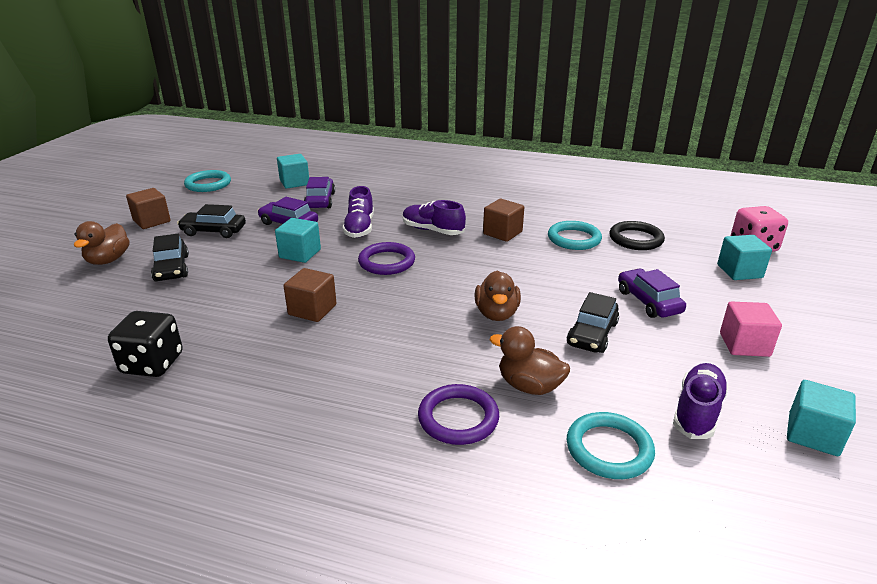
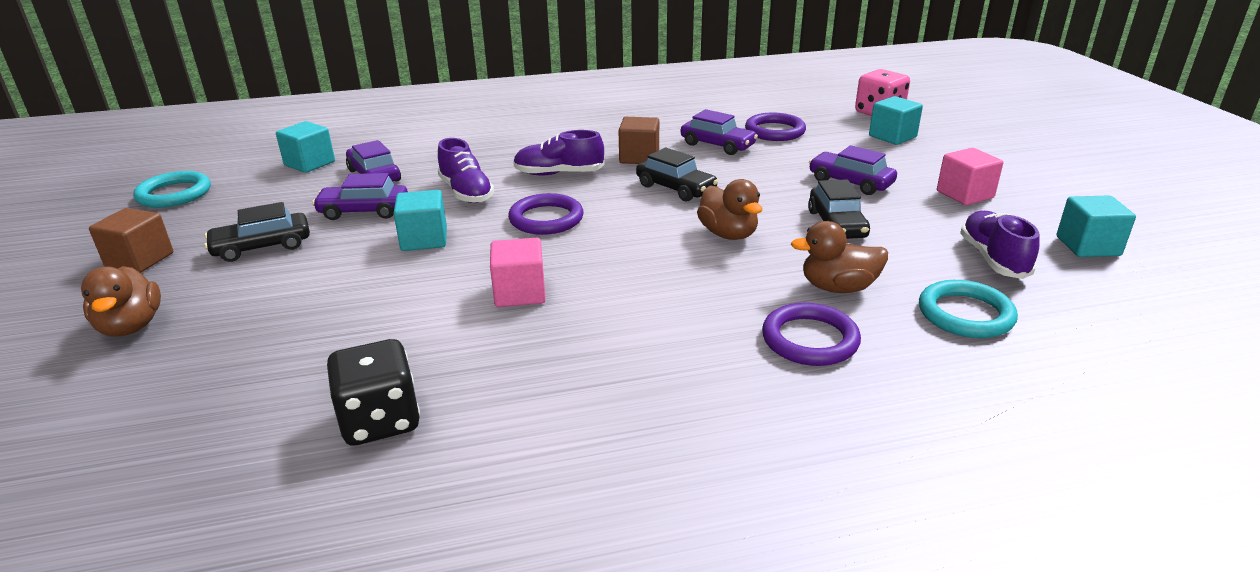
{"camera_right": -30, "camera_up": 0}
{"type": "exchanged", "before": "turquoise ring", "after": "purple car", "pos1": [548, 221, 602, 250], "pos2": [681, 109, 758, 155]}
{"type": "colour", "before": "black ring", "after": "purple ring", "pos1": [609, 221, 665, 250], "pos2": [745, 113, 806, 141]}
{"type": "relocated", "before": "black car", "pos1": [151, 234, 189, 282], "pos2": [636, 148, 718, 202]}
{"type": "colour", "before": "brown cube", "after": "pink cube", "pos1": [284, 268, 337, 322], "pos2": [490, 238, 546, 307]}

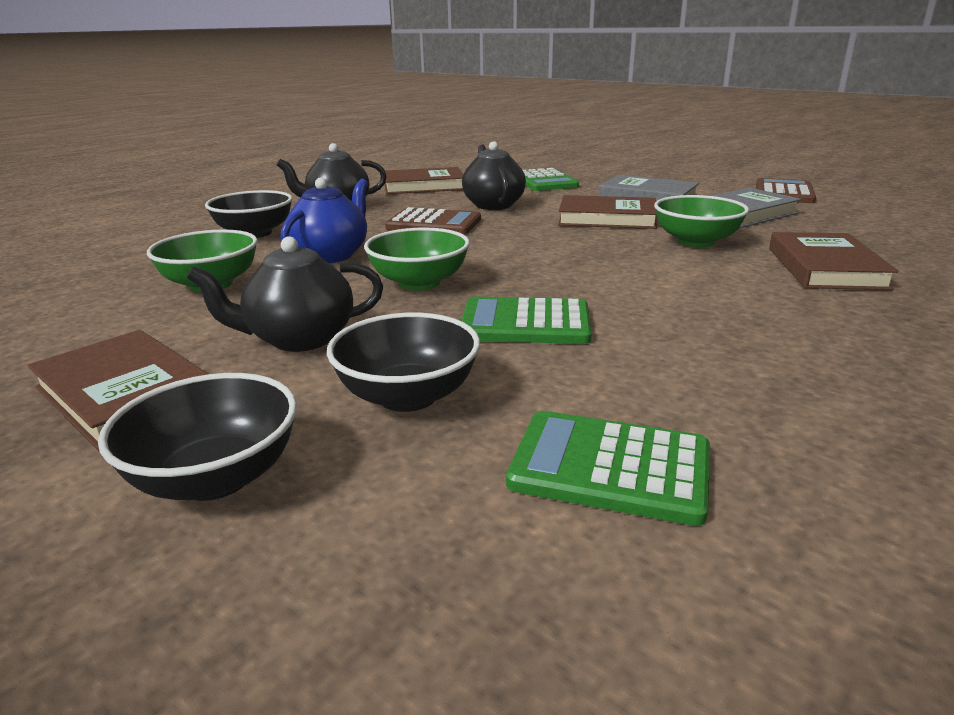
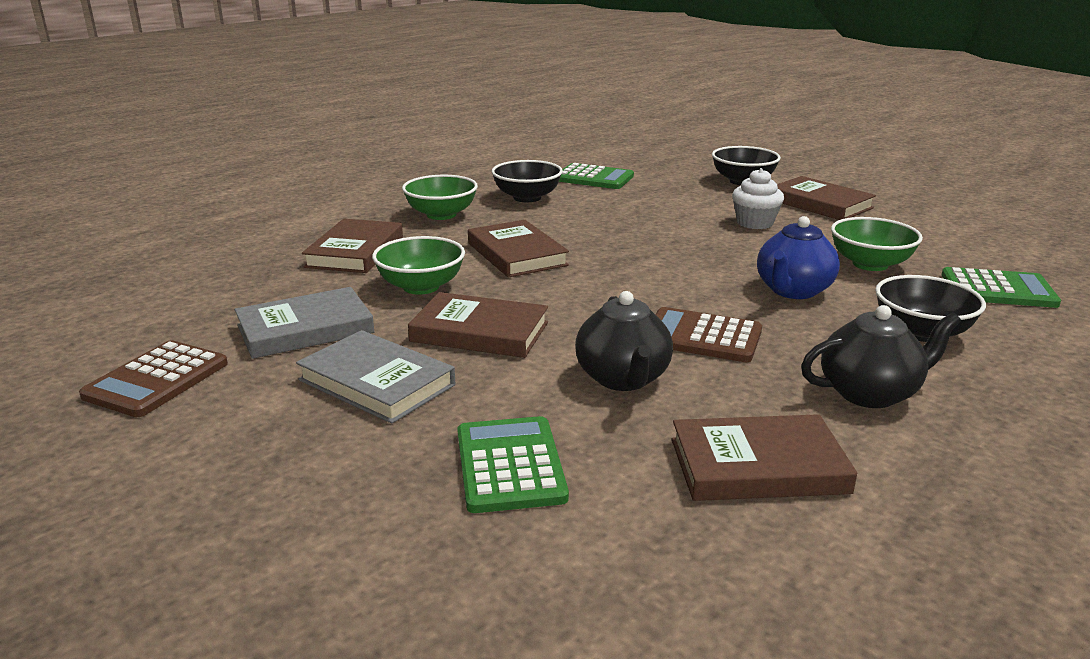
{"camera_right": -175, "camera_up": 0}
{"type": "relocated", "before": "green bowl", "pos1": [364, 228, 470, 290], "pos2": [402, 175, 478, 220]}
{"type": "exchanged", "before": "black teapot", "after": "white cupcake", "pos1": [187, 236, 383, 352], "pos2": [732, 168, 784, 229]}
{"type": "relocated", "before": "green calculator", "pos1": [461, 297, 592, 344], "pos2": [942, 267, 1061, 308]}
{"type": "relocated", "before": "black bowl", "pos1": [327, 313, 480, 412], "pos2": [491, 160, 563, 202]}
{"type": "appeared", "after": "brown book", "pos2": [468, 220, 569, 278]}

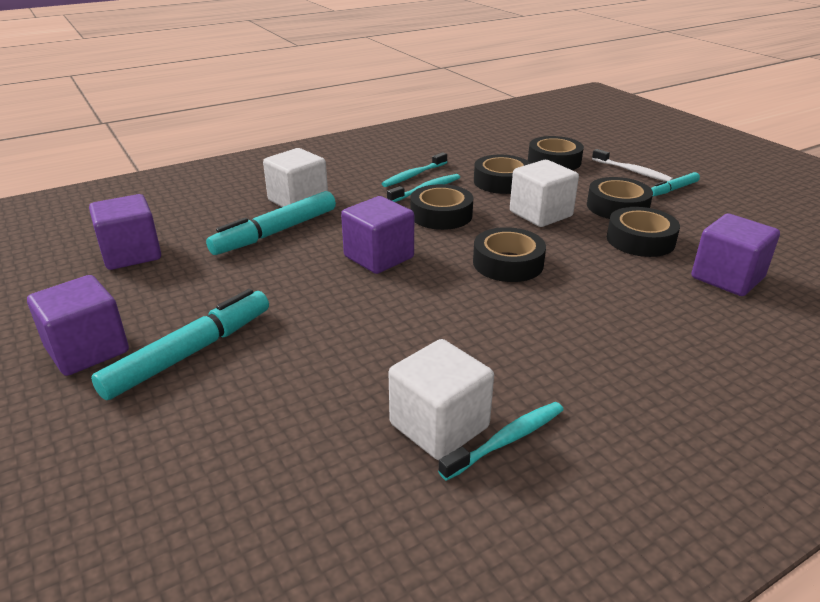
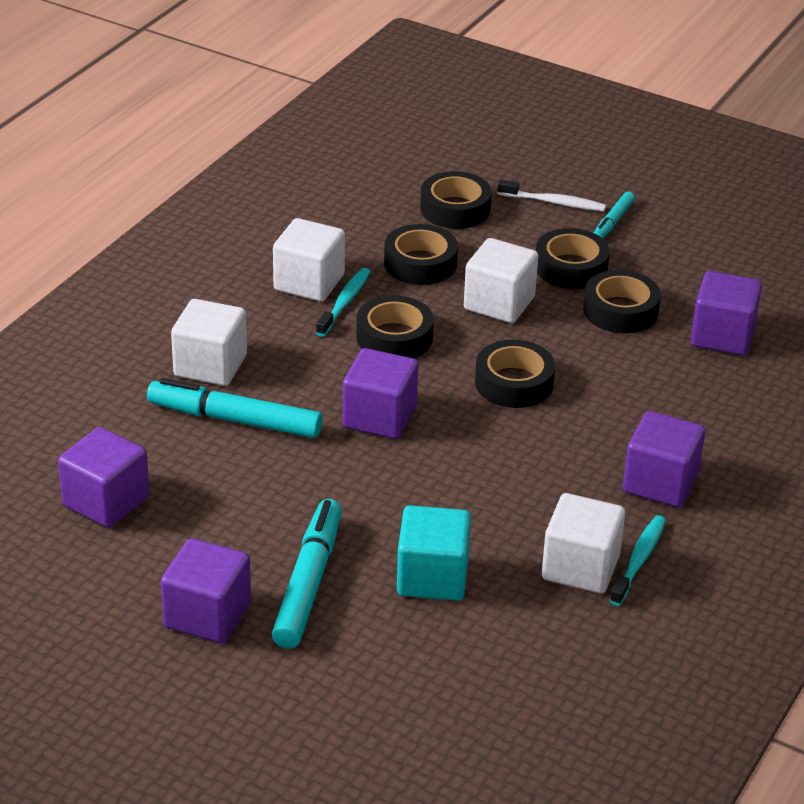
{"camera_right": -30, "camera_up": 5}
{"type": "exchanged", "before": "turquoise toothbrush", "after": "white cube", "pos1": [381, 152, 447, 187], "pos2": [273, 218, 345, 302]}
{"type": "spun", "before": "turquoise marker", "pos1": [206, 191, 336, 255], "pos2": [147, 378, 323, 438], "turn": 90}
{"type": "appeared", "after": "purple cube", "pos2": [623, 411, 705, 507]}
{"type": "appeared", "after": "turquoise cube", "pos2": [397, 505, 471, 601]}

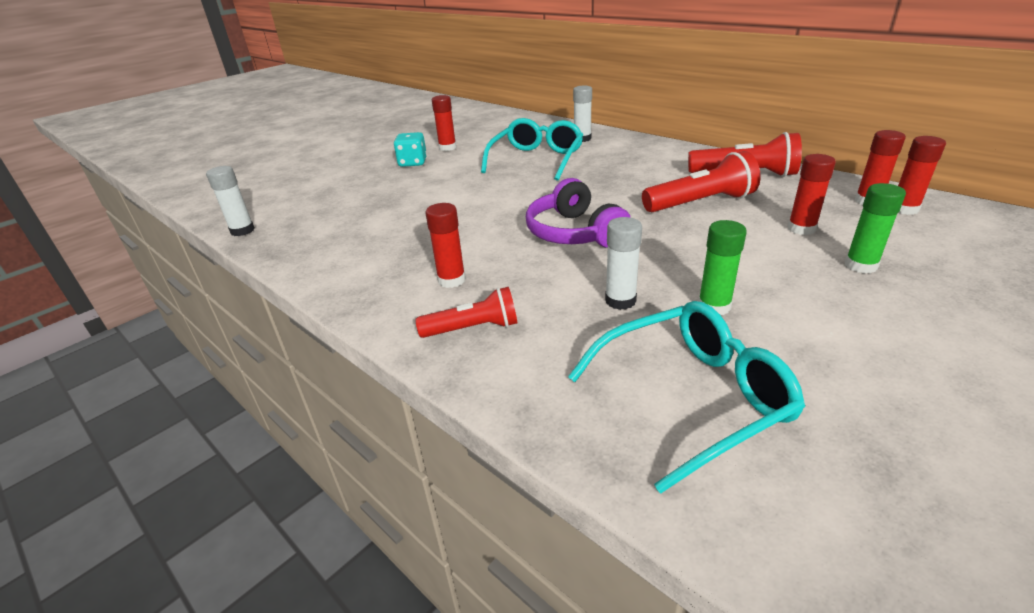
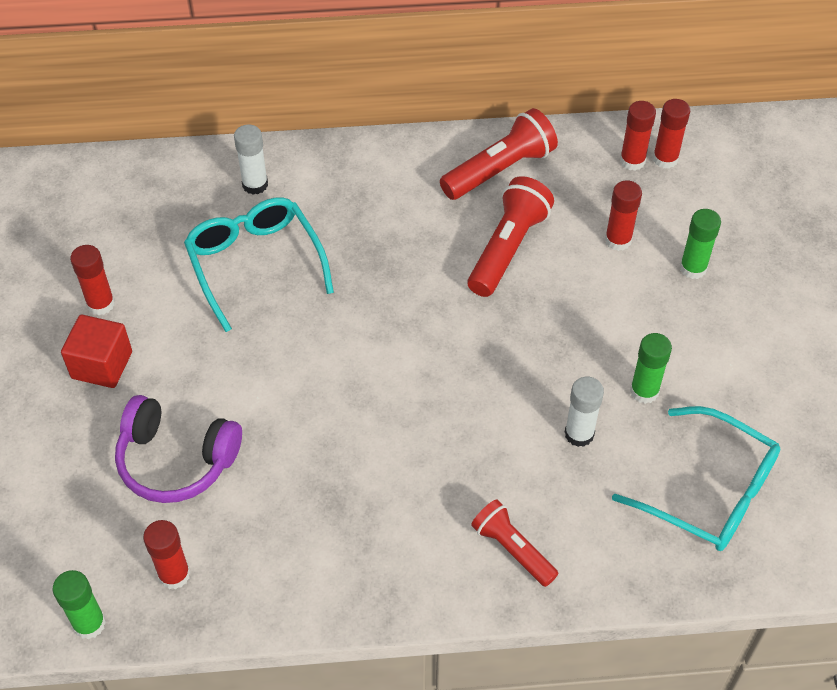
{"camera_right": -50, "camera_up": 20}
{"type": "exchanged", "before": "turquoise dice", "after": "red cube", "pos1": [394, 132, 427, 167], "pos2": [61, 315, 132, 388]}
{"type": "colour", "before": "white glue stick", "after": "green glue stick", "pos1": [206, 166, 255, 236], "pos2": [53, 570, 106, 639]}
{"type": "relocated", "before": "purple headphones", "pos1": [526, 178, 631, 248], "pos2": [115, 395, 242, 503]}
{"type": "relocated", "before": "red glue stick", "pos1": [426, 203, 466, 288], "pos2": [143, 520, 191, 590]}
{"type": "spun", "before": "red flashlight", "pos1": [415, 287, 517, 338], "pos2": [471, 499, 559, 587], "turn": -75}
{"type": "spun", "before": "turquoise glasses", "pos1": [568, 301, 805, 494], "pos2": [612, 406, 780, 551], "turn": 105}

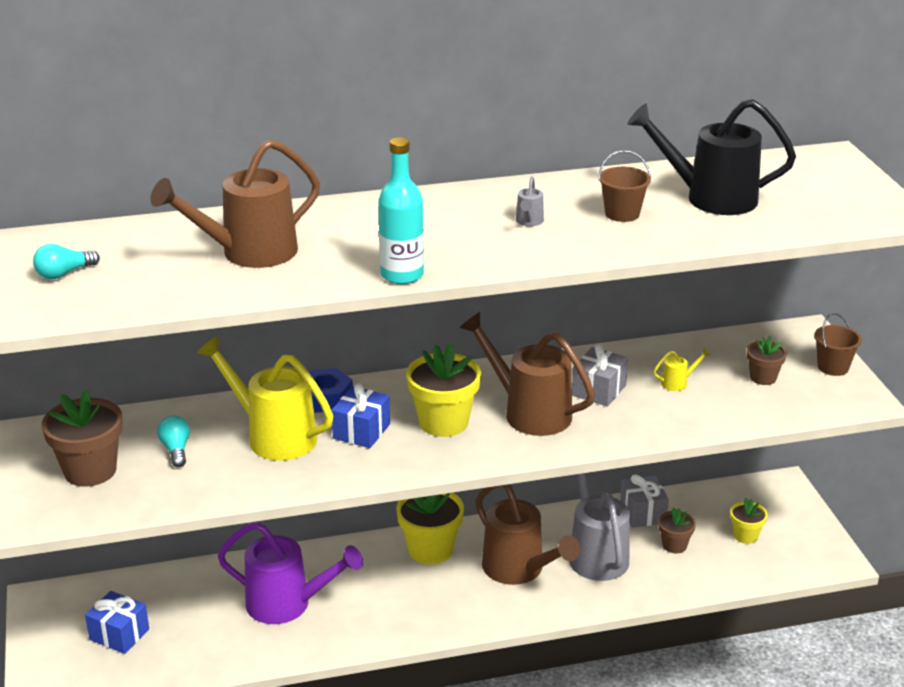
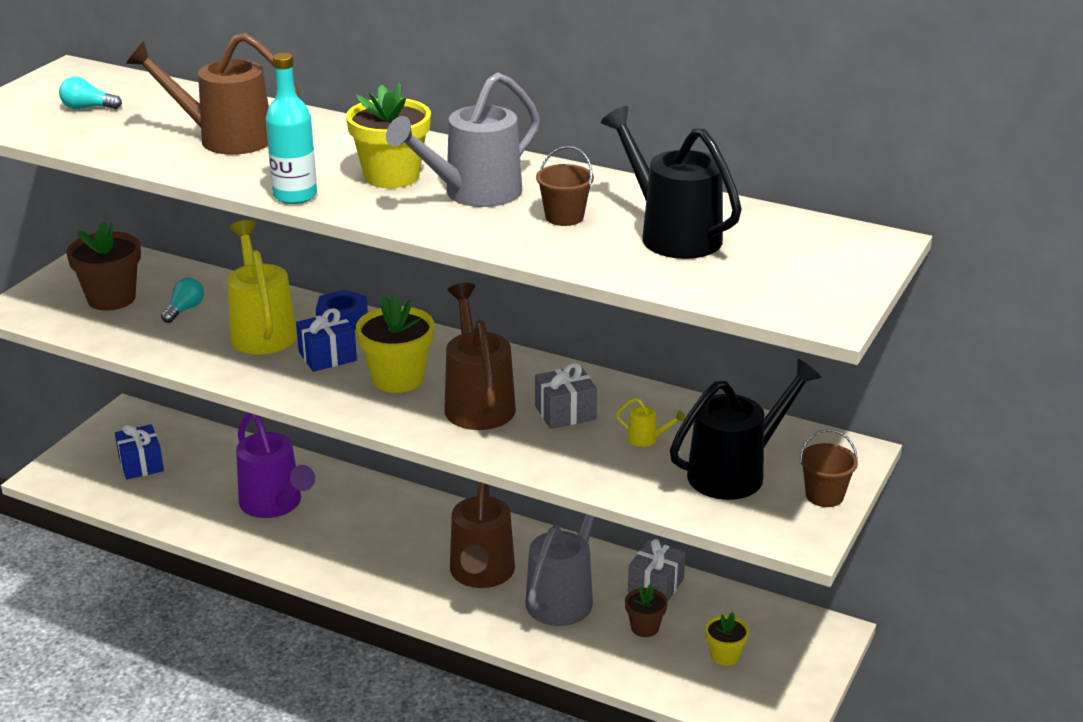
{"camera_right": 40, "camera_up": 0}
{"type": "size", "before": "grey watering can", "pos1": [516, 176, 544, 226], "pos2": [386, 72, 540, 207], "scale": 2.49}
{"type": "exchanged", "before": "brown flower pot", "after": "black watering can", "pos1": [747, 336, 787, 385], "pos2": [670, 359, 822, 500]}
{"type": "relocated", "before": "yellow flower pot", "pos1": [396, 493, 464, 565], "pos2": [346, 83, 431, 188]}

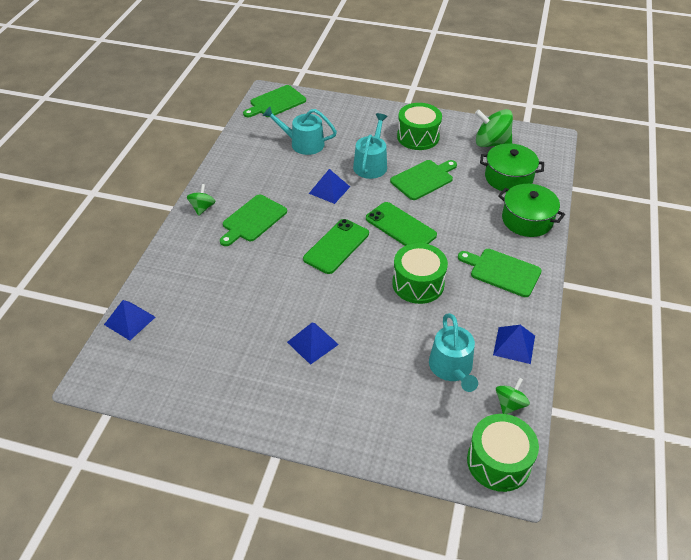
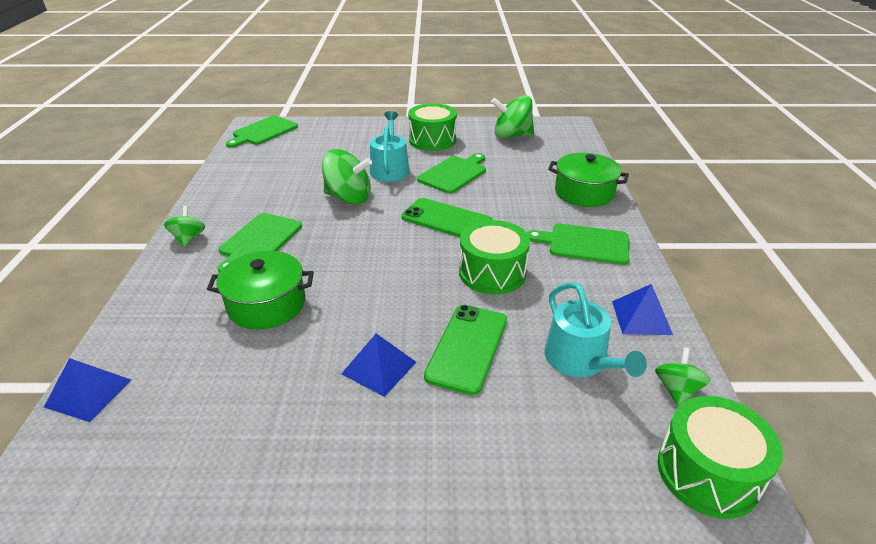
{"camera_right": -15, "camera_up": -10}
{"type": "missing", "before": "turquoise watering can", "pos1": [263, 107, 337, 155]}
{"type": "relocated", "before": "green pot", "pos1": [480, 143, 544, 192], "pos2": [207, 251, 314, 329]}
{"type": "exchanged", "before": "blue pyramid", "after": "green spinning top", "pos1": [309, 169, 350, 204], "pos2": [322, 149, 372, 205]}
{"type": "relocated", "before": "green phone", "pos1": [303, 219, 369, 274], "pos2": [424, 305, 507, 395]}

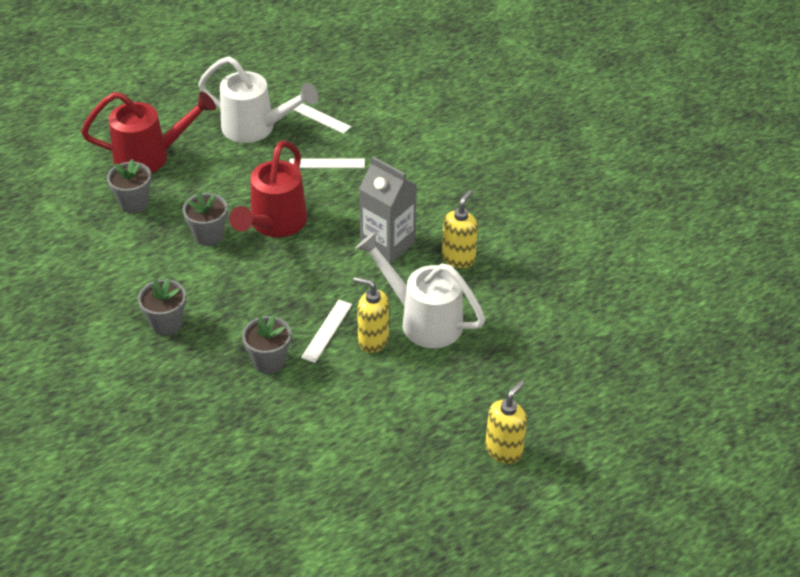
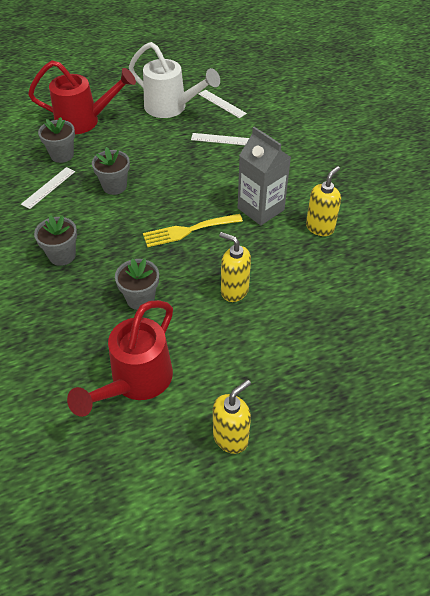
{"camera_right": 10, "camera_up": 5}
{"type": "relocated", "before": "red watering can", "pos1": [229, 140, 307, 237], "pos2": [67, 300, 173, 417]}
{"type": "missing", "before": "white watering can", "pos1": [355, 232, 485, 348]}
{"type": "relocated", "before": "white ruler", "pos1": [301, 300, 352, 363], "pos2": [21, 167, 75, 209]}
{"type": "relocated", "before": "yellow soap dispenser", "pos1": [485, 381, 527, 464], "pos2": [213, 380, 251, 454]}
{"type": "appeared", "after": "yellow fork", "pos2": [143, 214, 243, 247]}

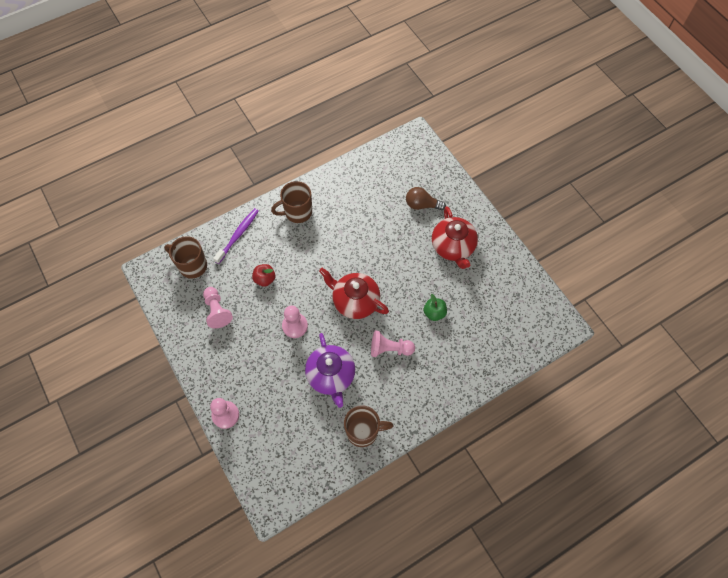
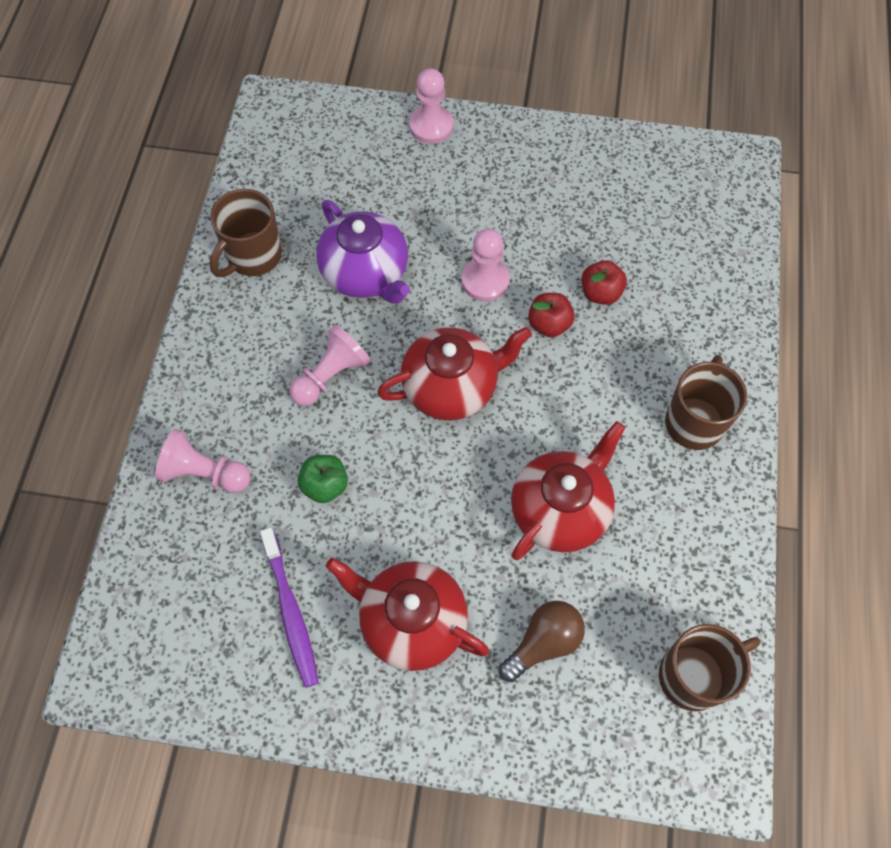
{"camera_right": 130, "camera_up": 0}
{"type": "relocated", "before": "purple toothbrush", "pos1": [213, 208, 259, 264], "pos2": [260, 528, 319, 688]}
{"type": "relocated", "before": "brown mug", "pos1": [164, 236, 207, 279], "pos2": [659, 624, 760, 711]}
{"type": "relocated", "before": "pink pawn", "pos1": [203, 287, 233, 328], "pos2": [155, 429, 251, 493]}
{"type": "spun", "before": "purple teapot", "pos1": [305, 333, 355, 408], "pos2": [317, 200, 410, 304], "turn": -150}
{"type": "appeared", "after": "red apple", "pos2": [528, 293, 575, 337]}
{"type": "appeared", "after": "red teapot", "pos2": [511, 421, 626, 560]}

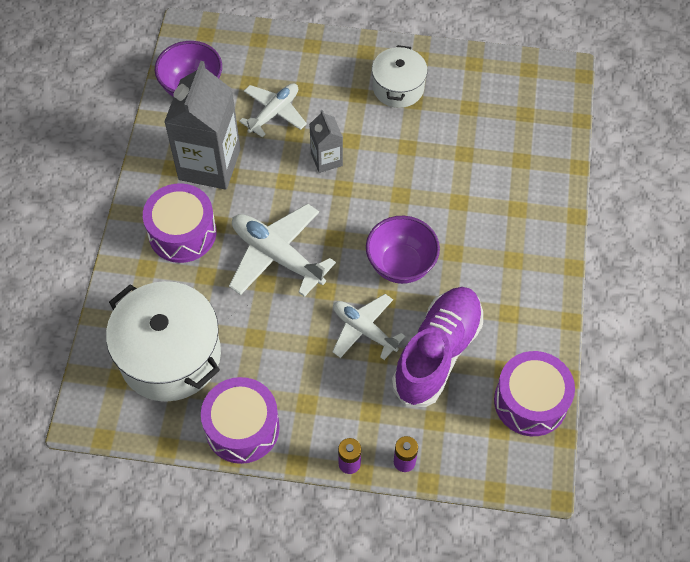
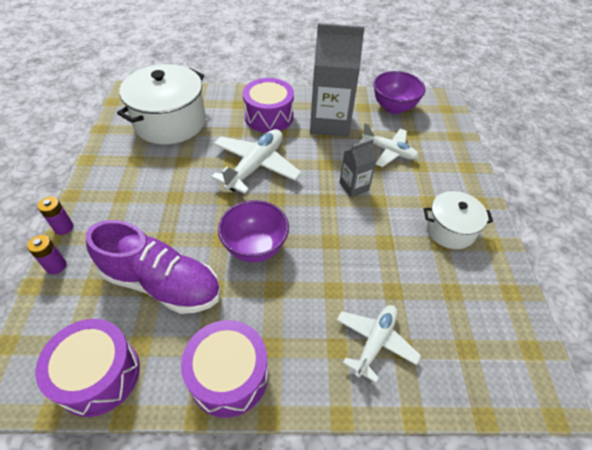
{"camera_right": 80, "camera_up": -10}
{"type": "relocated", "before": "white plane", "pos1": [332, 294, 405, 360], "pos2": [337, 305, 421, 383]}
{"type": "relocated", "before": "purple drum", "pos1": [201, 377, 280, 464], "pos2": [181, 320, 268, 418]}

